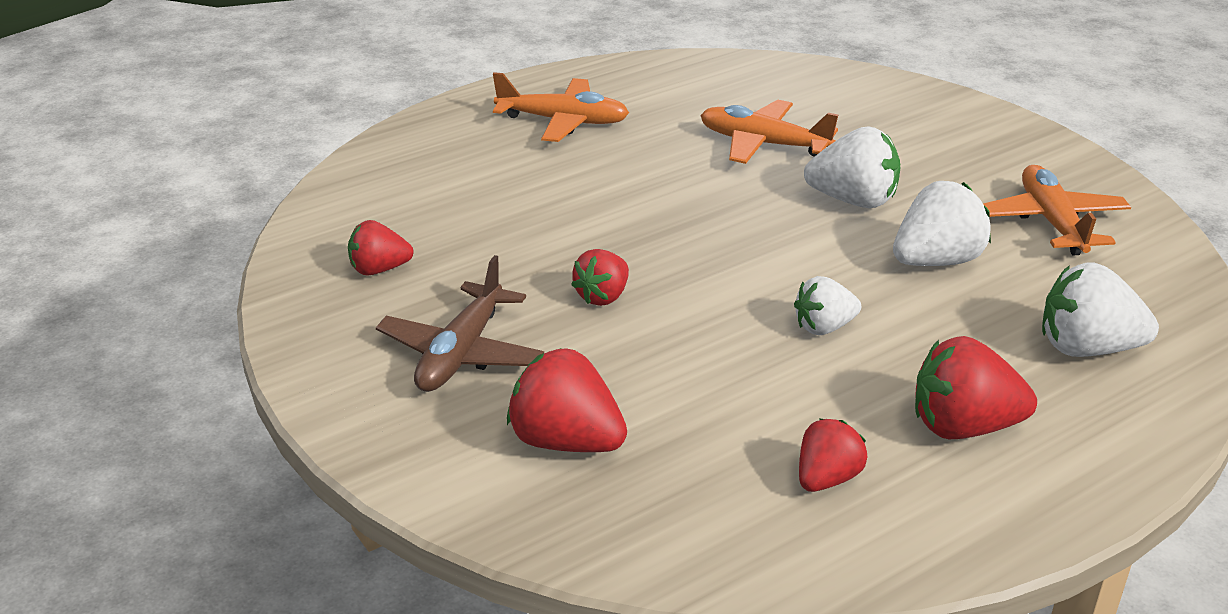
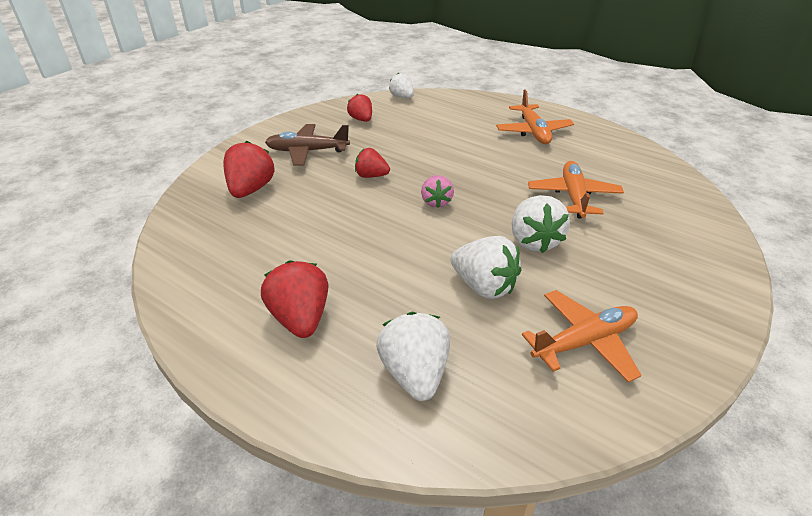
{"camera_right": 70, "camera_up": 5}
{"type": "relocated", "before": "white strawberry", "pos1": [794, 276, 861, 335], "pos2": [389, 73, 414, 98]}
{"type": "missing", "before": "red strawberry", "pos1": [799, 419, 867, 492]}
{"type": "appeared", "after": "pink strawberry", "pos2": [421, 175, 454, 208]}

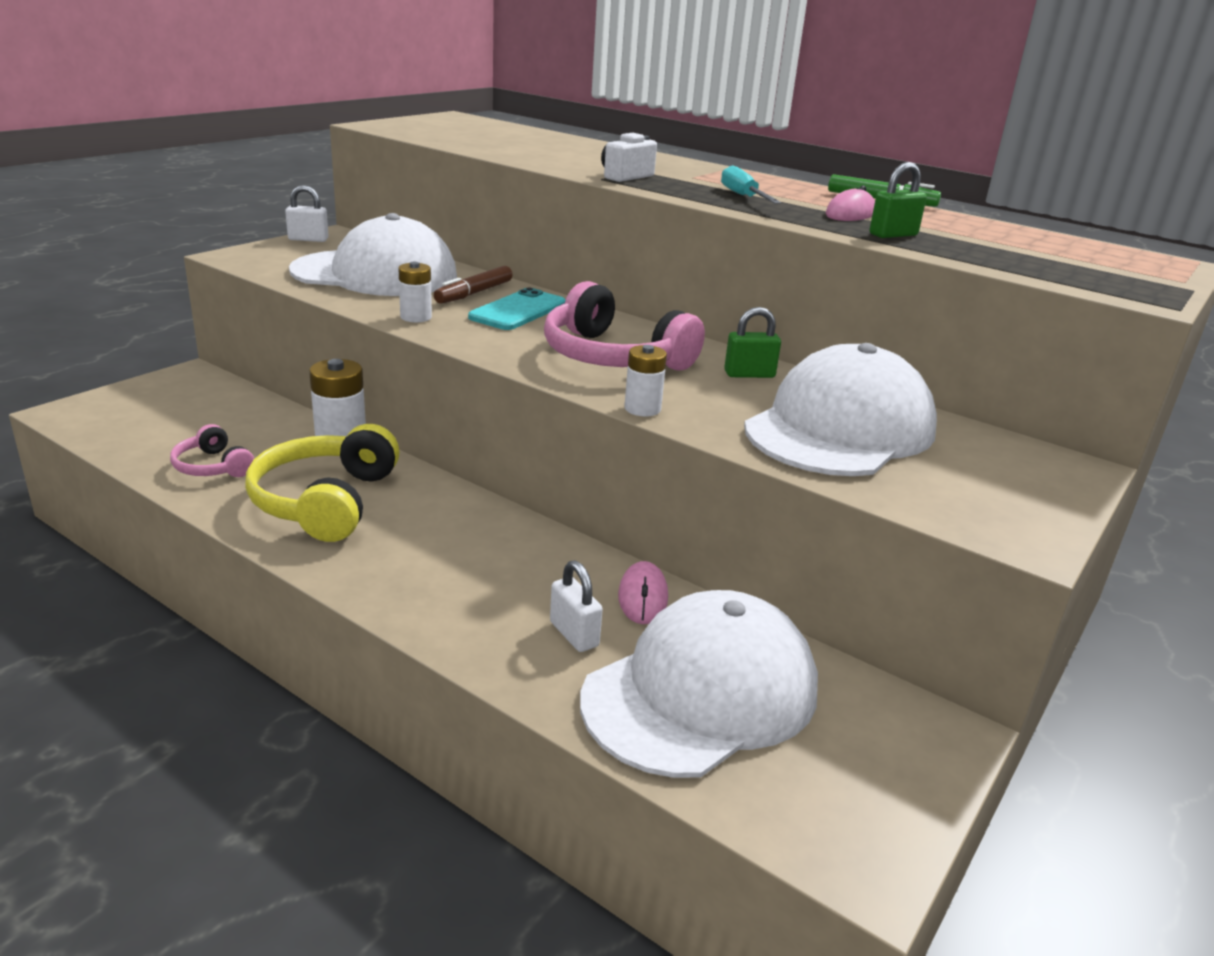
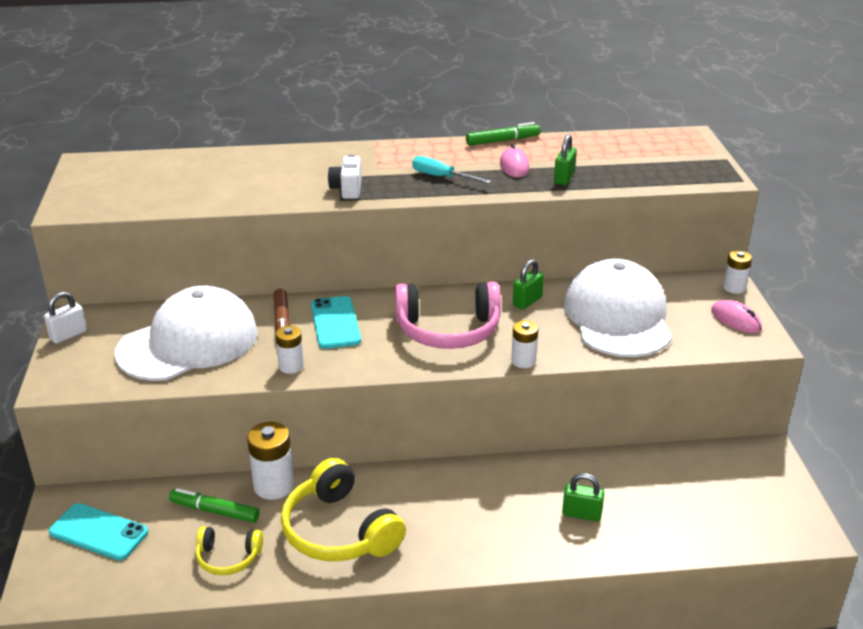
{"camera_right": -40, "camera_up": 5}
{"type": "colour", "before": "pink headphones", "after": "yellow headphones", "pos1": [170, 424, 254, 477], "pos2": [196, 526, 263, 575]}
{"type": "colour", "before": "white padlock", "after": "green padlock", "pos1": [550, 560, 603, 652], "pos2": [562, 473, 604, 522]}
{"type": "relocated", "before": "pink mouse", "pos1": [618, 561, 668, 624], "pos2": [711, 300, 762, 333]}
{"type": "missing", "before": "white cap", "pos1": [580, 590, 818, 778]}
{"type": "appeared", "after": "white battery", "pos2": [723, 250, 752, 294]}
{"type": "appeared", "after": "green marker", "pos2": [169, 488, 259, 523]}
{"type": "appeared", "after": "turquoise phone", "pos2": [49, 503, 148, 560]}

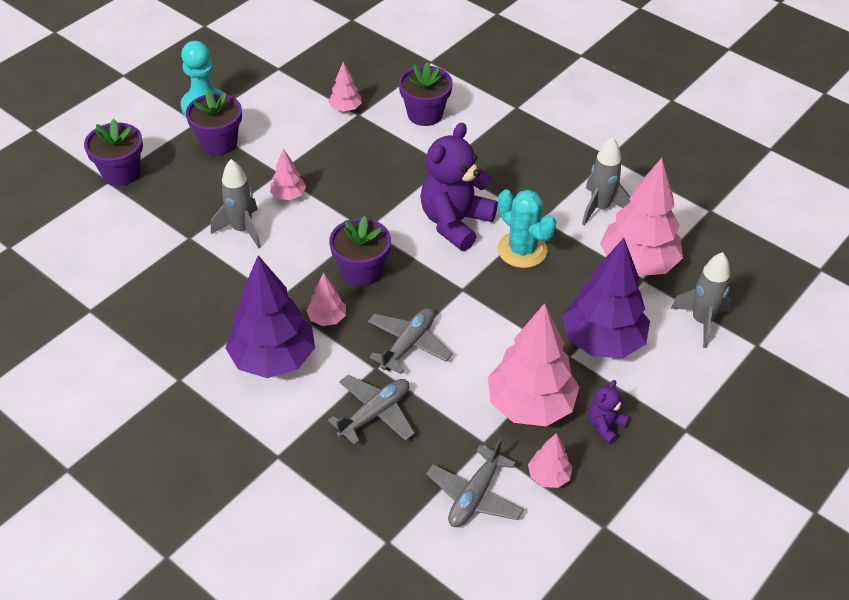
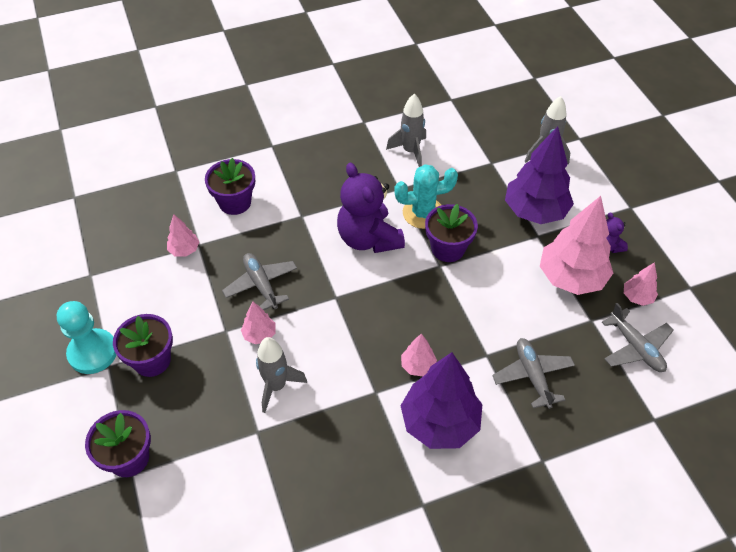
{"camera_right": -60, "camera_up": 5}
{"type": "missing", "before": "pink tree", "pos1": [600, 158, 683, 276]}
{"type": "relocated", "before": "purple flower pot", "pos1": [329, 216, 391, 287], "pos2": [425, 204, 478, 262]}
{"type": "relocated", "before": "grey plane", "pos1": [368, 308, 453, 374], "pos2": [222, 253, 297, 310]}

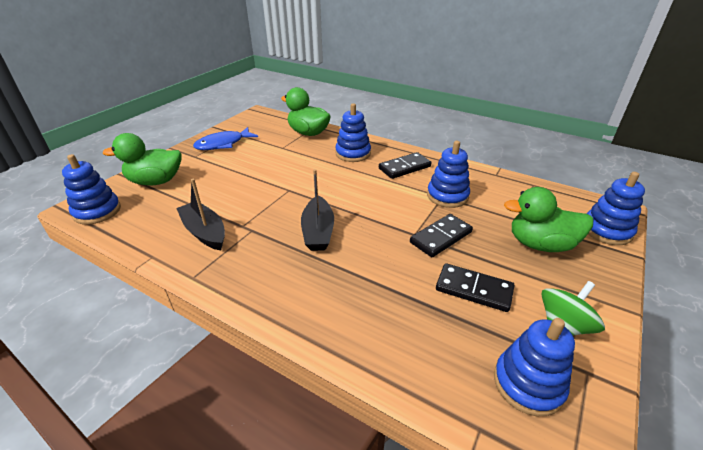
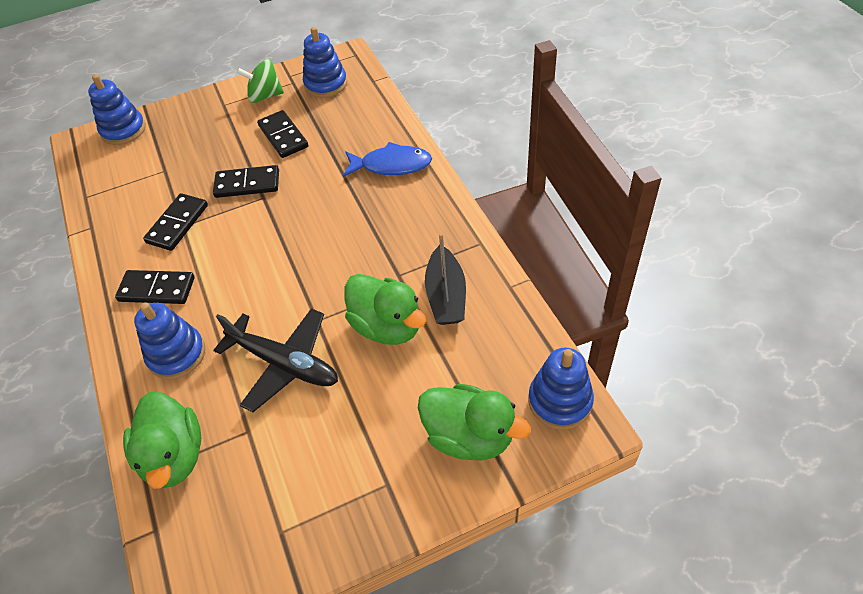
{"camera_right": -140, "camera_up": 15}
{"type": "relocated", "before": "blue fish", "pos1": [193, 127, 258, 150], "pos2": [343, 142, 432, 177]}
{"type": "exchanged", "before": "blue stacking toy", "after": "black domino", "pos1": [427, 141, 470, 208], "pos2": [143, 193, 208, 251]}
{"type": "missing", "before": "black boat", "pos1": [301, 169, 334, 251]}
{"type": "relocated", "before": "green duck", "pos1": [504, 187, 593, 252], "pos2": [344, 274, 426, 345]}
{"type": "appeared", "after": "black plane", "pos2": [213, 308, 338, 412]}

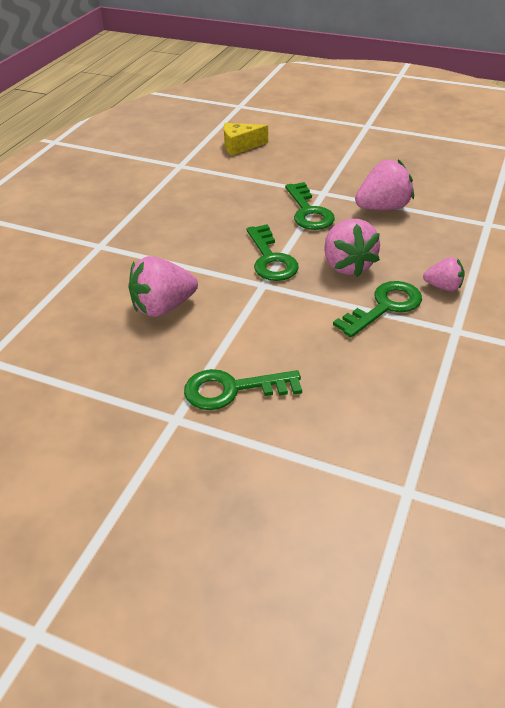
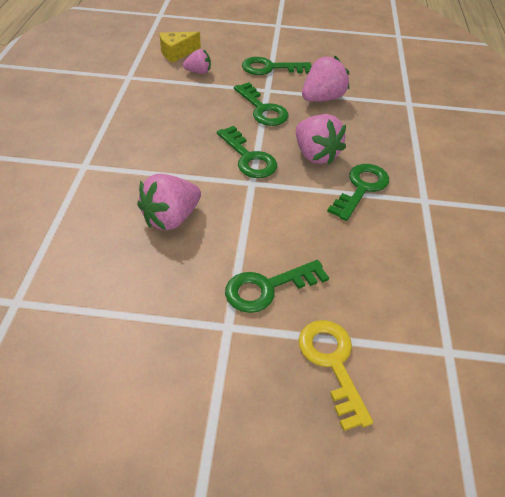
{"camera_right": -20, "camera_up": 5}
{"type": "relocated", "before": "pink strawberry", "pos1": [423, 257, 465, 291], "pos2": [183, 49, 211, 74]}
{"type": "appeared", "after": "green key", "pos2": [242, 57, 311, 75]}
{"type": "appeared", "after": "yellow key", "pos2": [299, 320, 373, 431]}

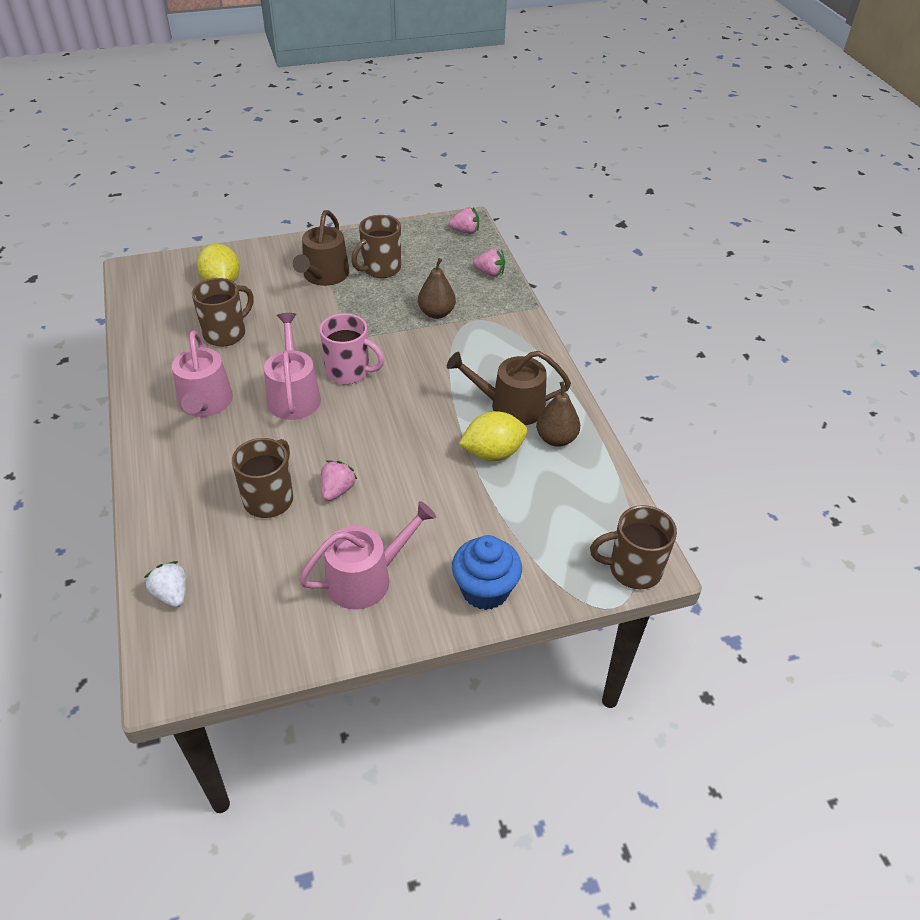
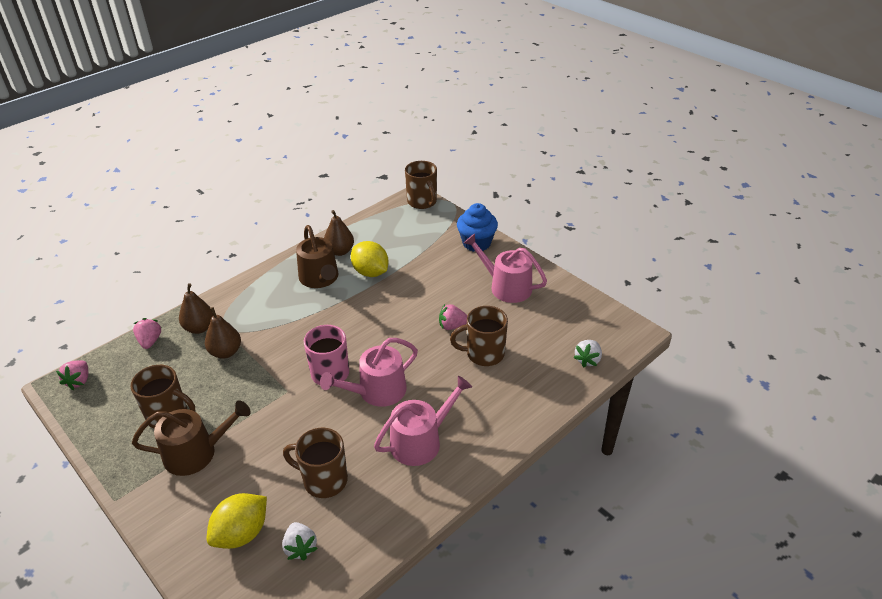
{"camera_right": -115, "camera_up": -5}
{"type": "spun", "before": "pink strawberry", "pos1": [449, 207, 479, 234], "pos2": [56, 360, 88, 390], "turn": -150}
{"type": "appeared", "after": "brown pear", "pos2": [179, 283, 214, 334]}
{"type": "appeared", "after": "white strawberry", "pos2": [282, 522, 318, 561]}

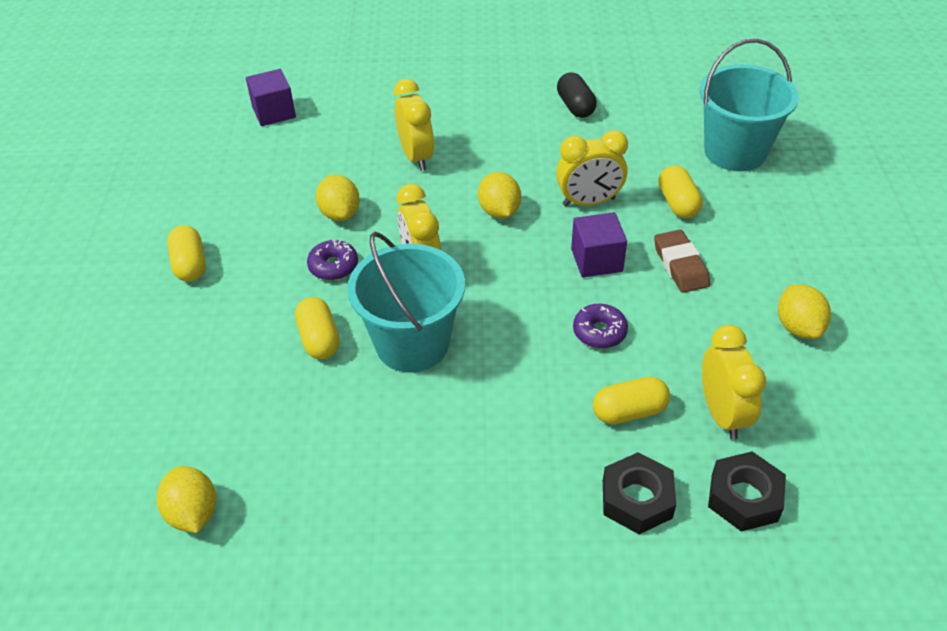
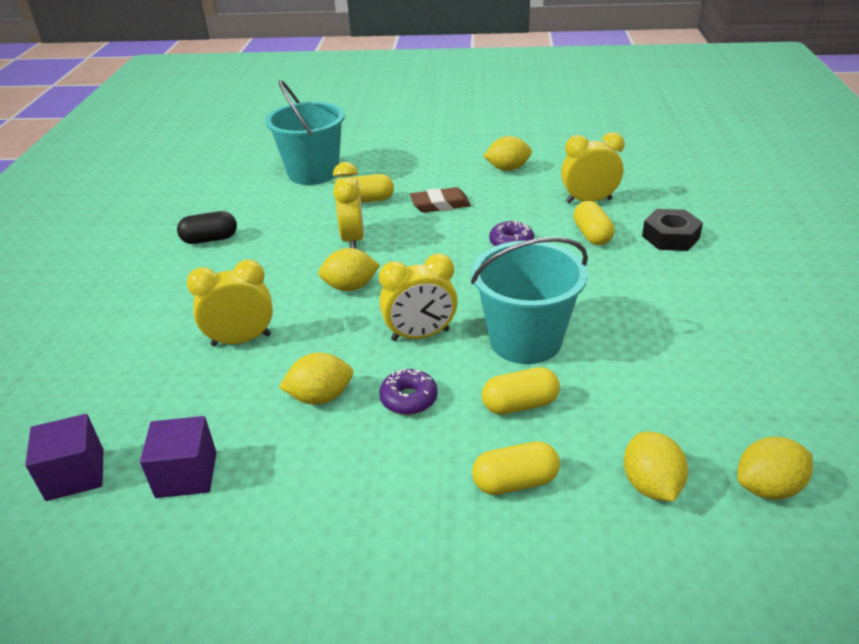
{"camera_right": -85, "camera_up": -10}
{"type": "relocated", "before": "purple cube", "pos1": [571, 212, 627, 277], "pos2": [140, 416, 216, 498]}
{"type": "relocated", "before": "yellow capsule", "pos1": [167, 225, 206, 282], "pos2": [472, 441, 560, 495]}
{"type": "missing", "before": "black nut", "pos1": [708, 451, 786, 532]}
{"type": "appeared", "after": "yellow lemon", "pos2": [624, 432, 688, 502]}

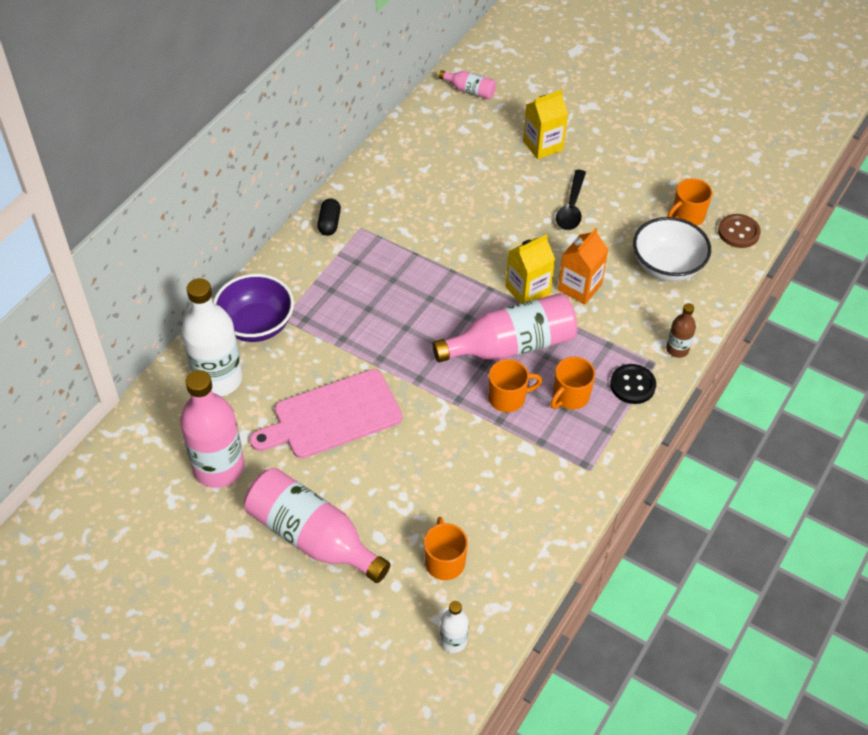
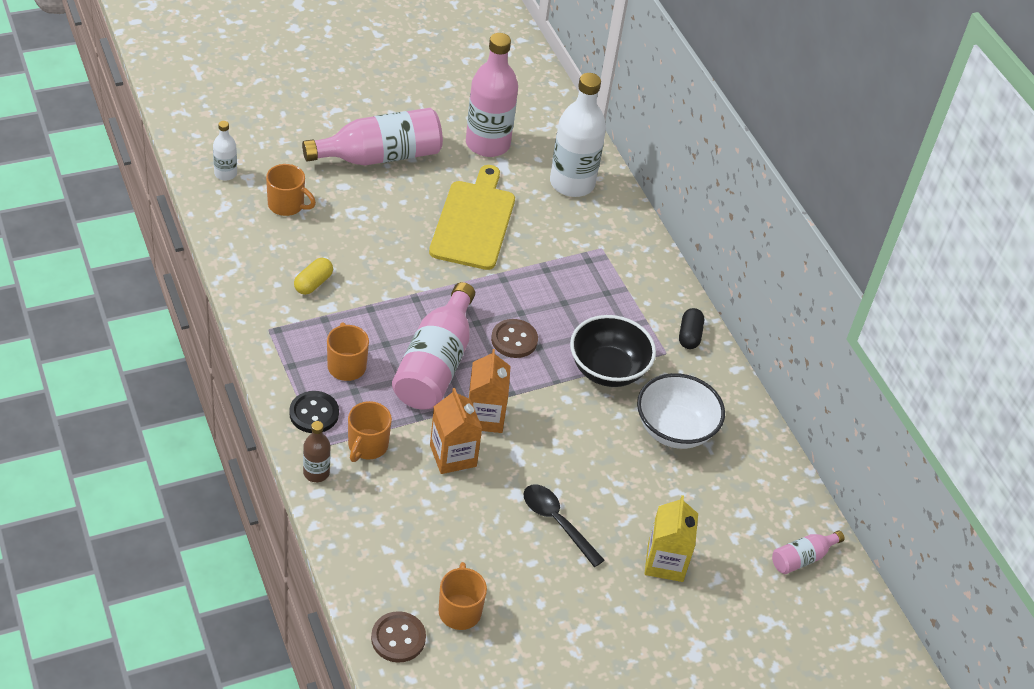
{"camera_right": 120, "camera_up": -5}
{"type": "spun", "before": "black capsule", "pos1": [317, 198, 341, 236], "pos2": [679, 308, 704, 349], "turn": 60}
{"type": "relocated", "before": "white bowl", "pos1": [633, 217, 711, 282], "pos2": [637, 373, 725, 449]}
{"type": "colour", "before": "yellow carton", "after": "orange carton", "pos1": [505, 234, 555, 303], "pos2": [468, 349, 511, 433]}
{"type": "missing", "before": "purple bowl", "pos1": [213, 274, 294, 342]}
{"type": "relocated", "before": "orange mug", "pos1": [488, 359, 542, 412], "pos2": [348, 401, 392, 462]}
{"type": "colour", "before": "pink cutting board", "after": "yellow cutting board", "pos1": [250, 369, 402, 458], "pos2": [429, 165, 515, 270]}
{"type": "appeared", "after": "yellow capsule", "pos2": [294, 258, 333, 295]}
{"type": "appeared", "after": "black bowl", "pos2": [570, 315, 656, 387]}
{"type": "appeared", "after": "brown button", "pos2": [491, 319, 538, 358]}

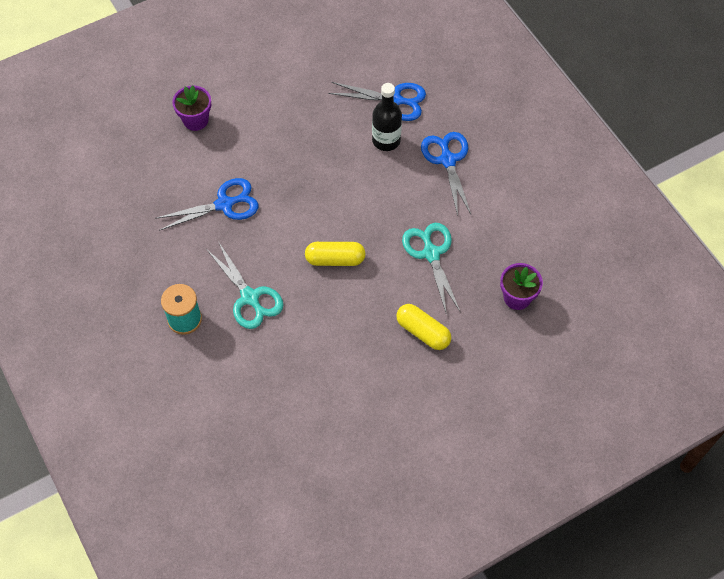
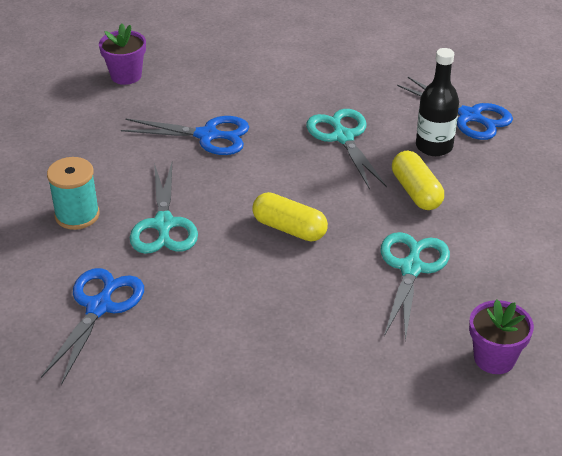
{"camera_right": 30, "camera_up": -20}
{"type": "relocated", "before": "purple flower pot", "pos1": [172, 85, 211, 131], "pos2": [99, 23, 146, 85]}
{"type": "relocated", "before": "blue scissors", "pos1": [421, 132, 471, 216], "pos2": [41, 268, 144, 385]}
{"type": "relocated", "before": "yellow capsule", "pos1": [396, 304, 451, 350], "pos2": [392, 151, 444, 210]}
{"type": "appeared", "after": "turquoise scissors", "pos2": [306, 109, 387, 190]}

